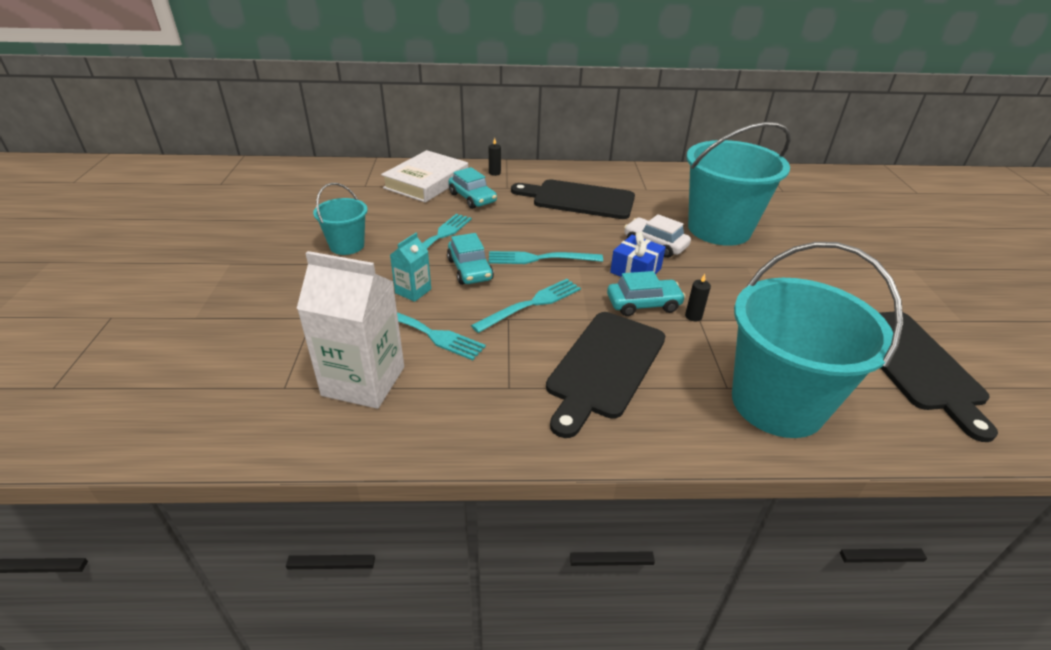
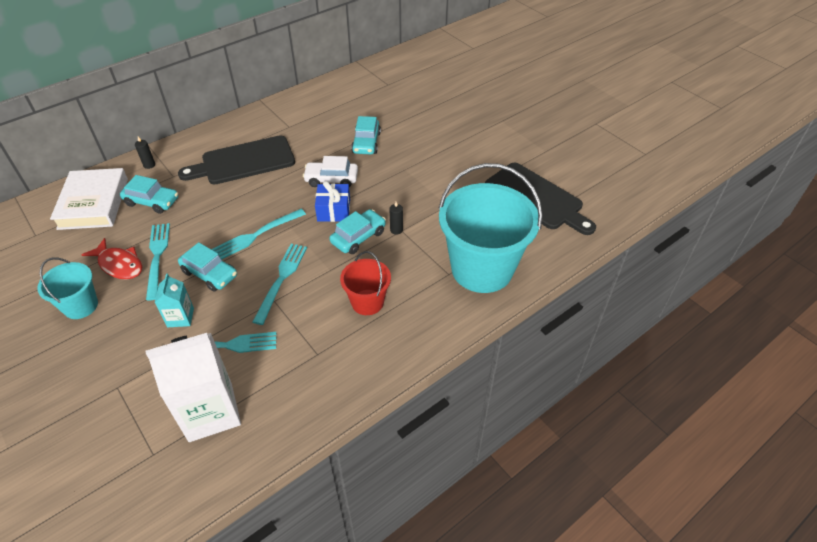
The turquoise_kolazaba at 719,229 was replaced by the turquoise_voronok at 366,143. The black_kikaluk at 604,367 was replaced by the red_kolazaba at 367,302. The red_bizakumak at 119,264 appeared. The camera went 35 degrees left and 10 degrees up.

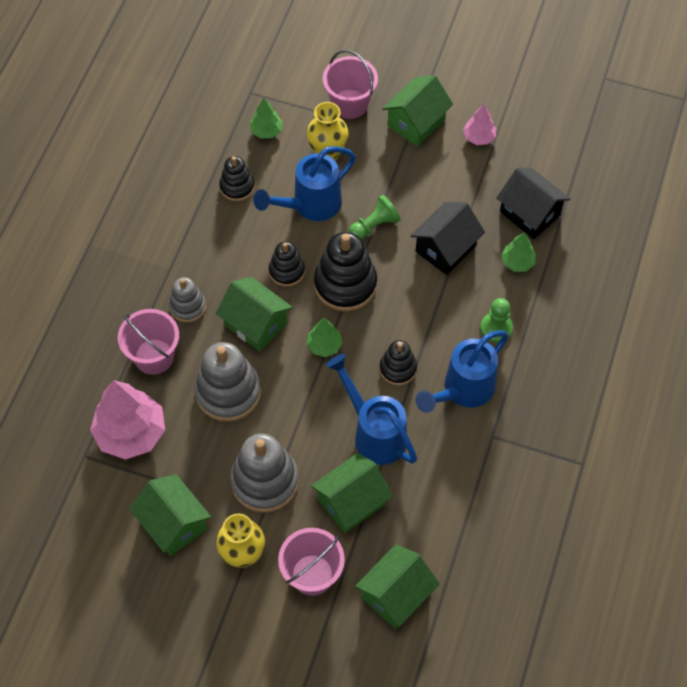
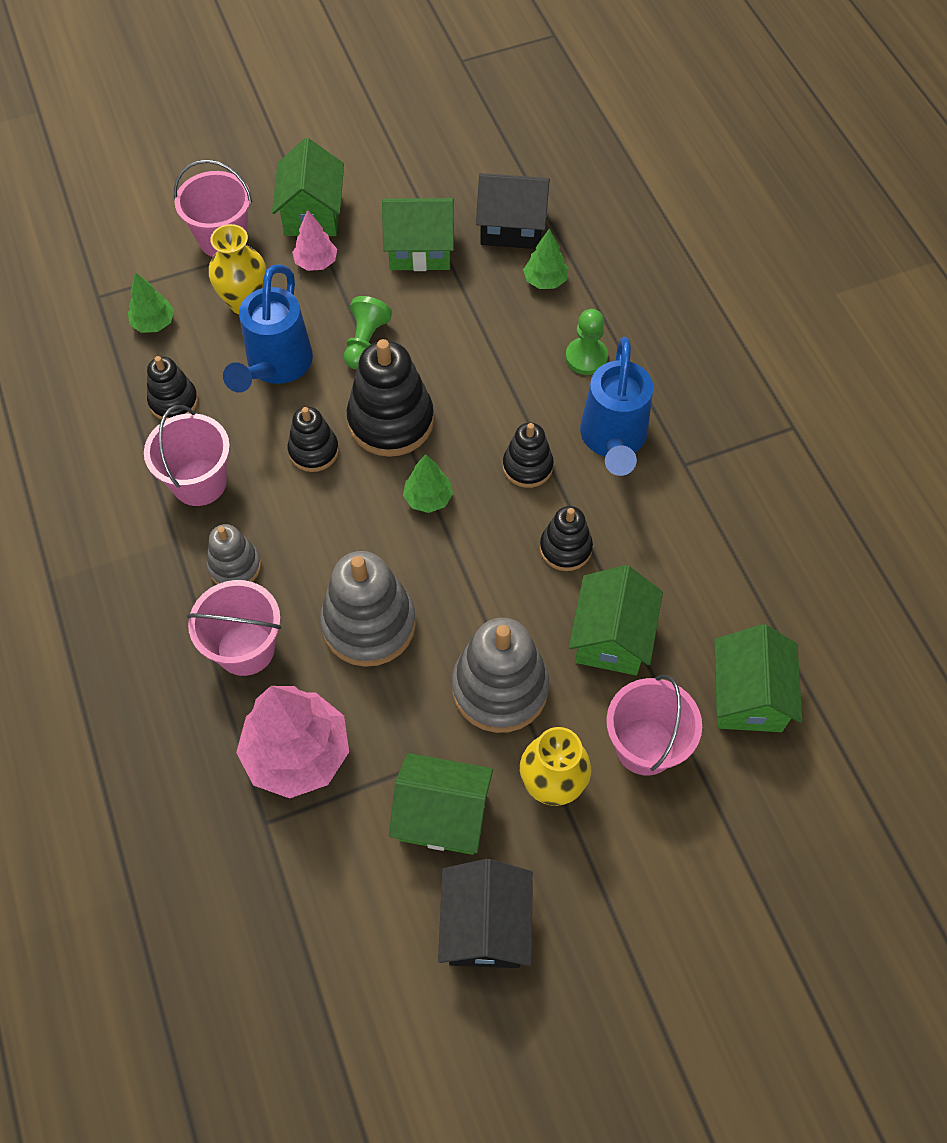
The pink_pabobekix moved from 479,137 to 316,262. The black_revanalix moved from 445,248 to 485,926. The green_revanalix moved from 256,324 to 420,250. The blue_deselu at 374,432 was replaced by the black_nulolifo at 565,548. The pink_kolazaba at 199,482 appeared. The camera went 40 degrees left and 0 degrees up.

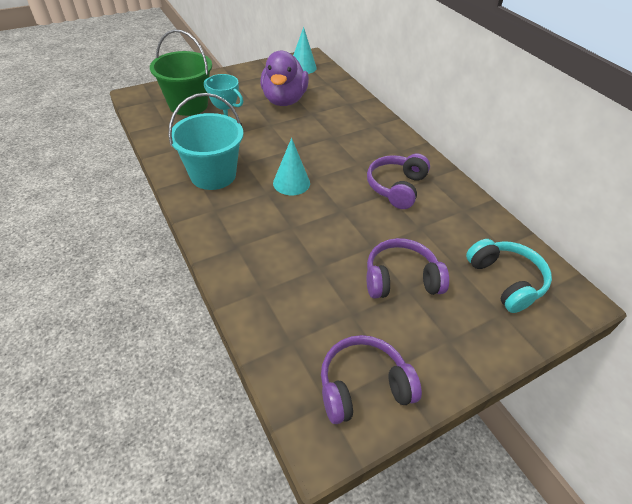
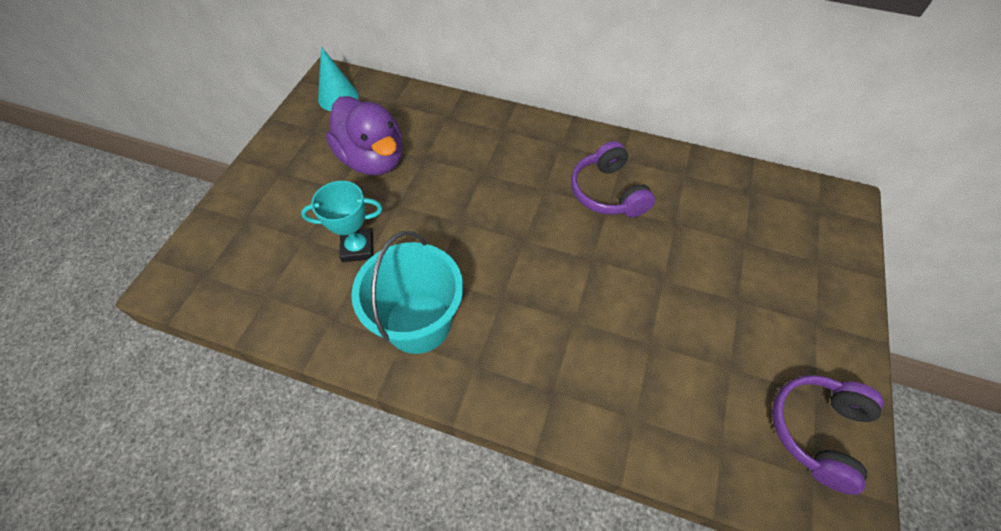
The green_kolazaba at 188,105 disappeared. The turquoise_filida at 291,183 disappeared. The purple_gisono at 401,279 disappeared. The turquoise_gisono at 505,281 disappeared. The camera went 40 degrees left and 10 degrees up.

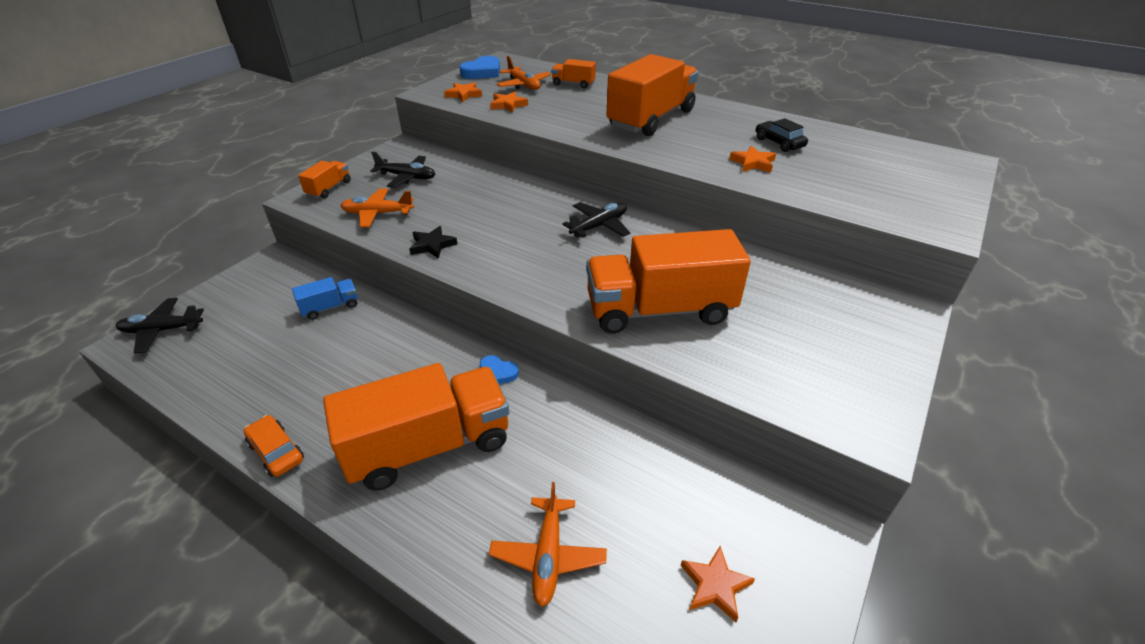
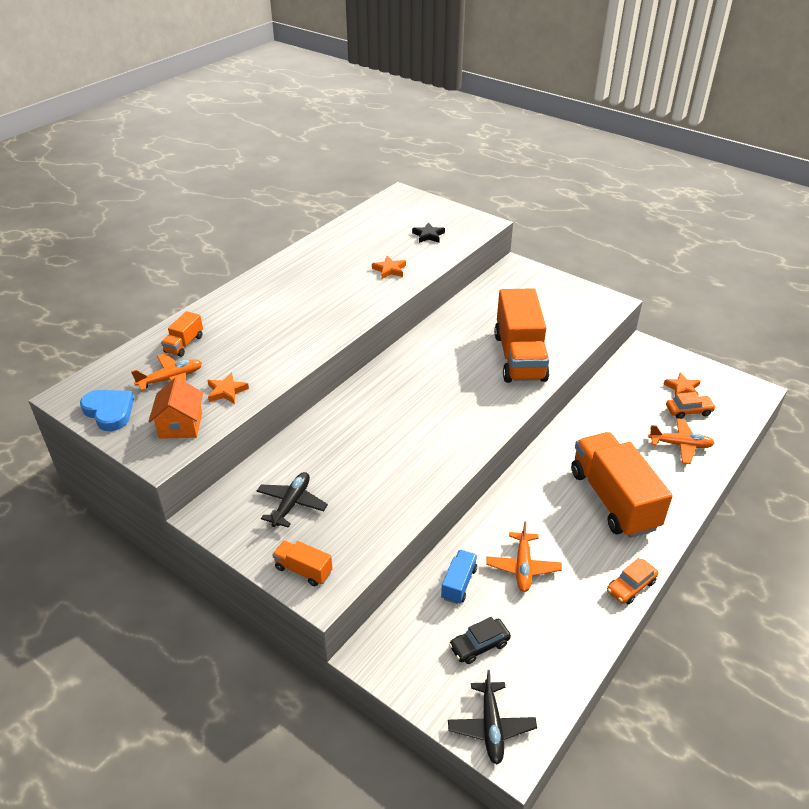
The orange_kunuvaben at 651,119 disappeared. The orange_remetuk at 464,94 was replaced by the orange_revanalix at 181,425. The black_voronok moved from 779,143 to 479,645. The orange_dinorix moved from 377,214 to 523,567. The black_dinorix at 599,226 disappeared. The black_remetuk moved from 432,245 to 428,235. The blue_kunuvaben at 330,307 turned 45 degrees clockwise. The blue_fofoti at 497,373 disappeared. The orange_voronok at 688,411 appeared. The camera went 85 degrees left and 0 degrees up.

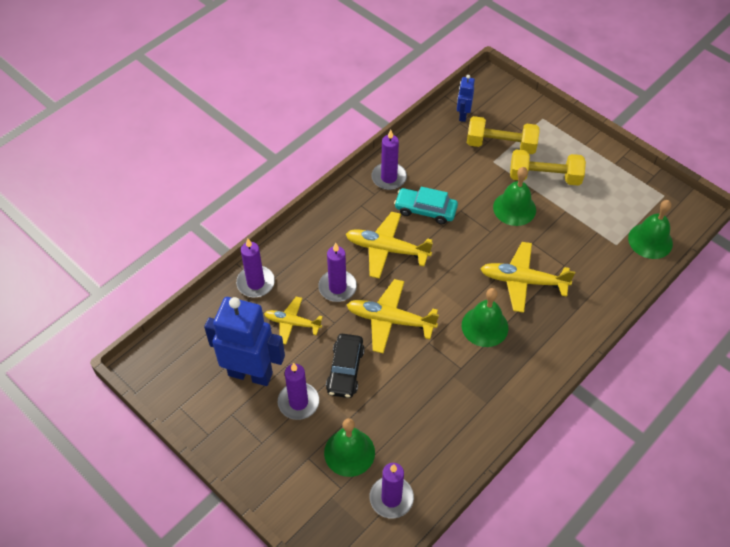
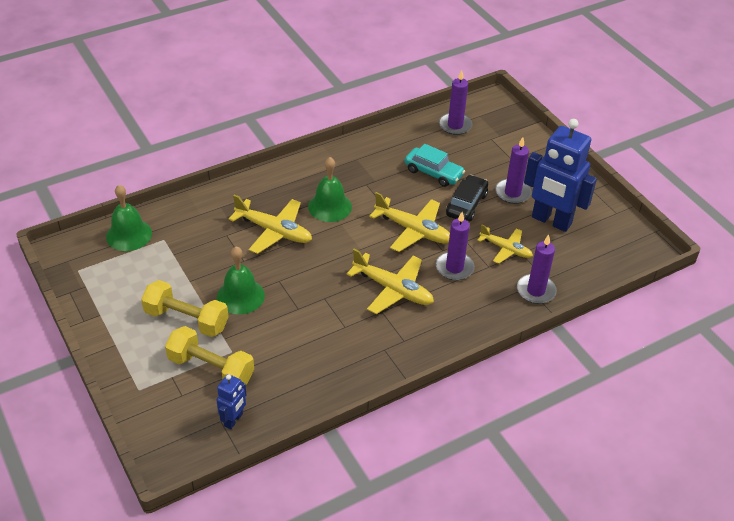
The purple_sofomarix at 389,178 disappeared. The turquoise_voronok moved from 425,210 to 433,173. The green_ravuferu at 349,452 disappeared. The camera went 165 degrees left and 10 degrees down.

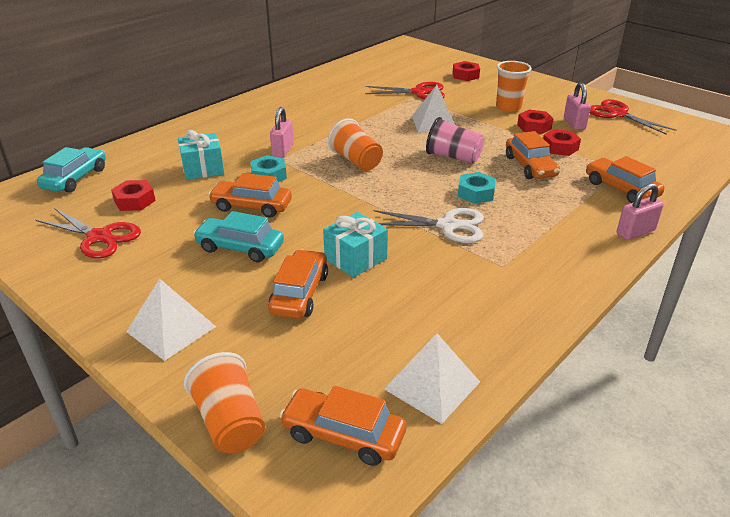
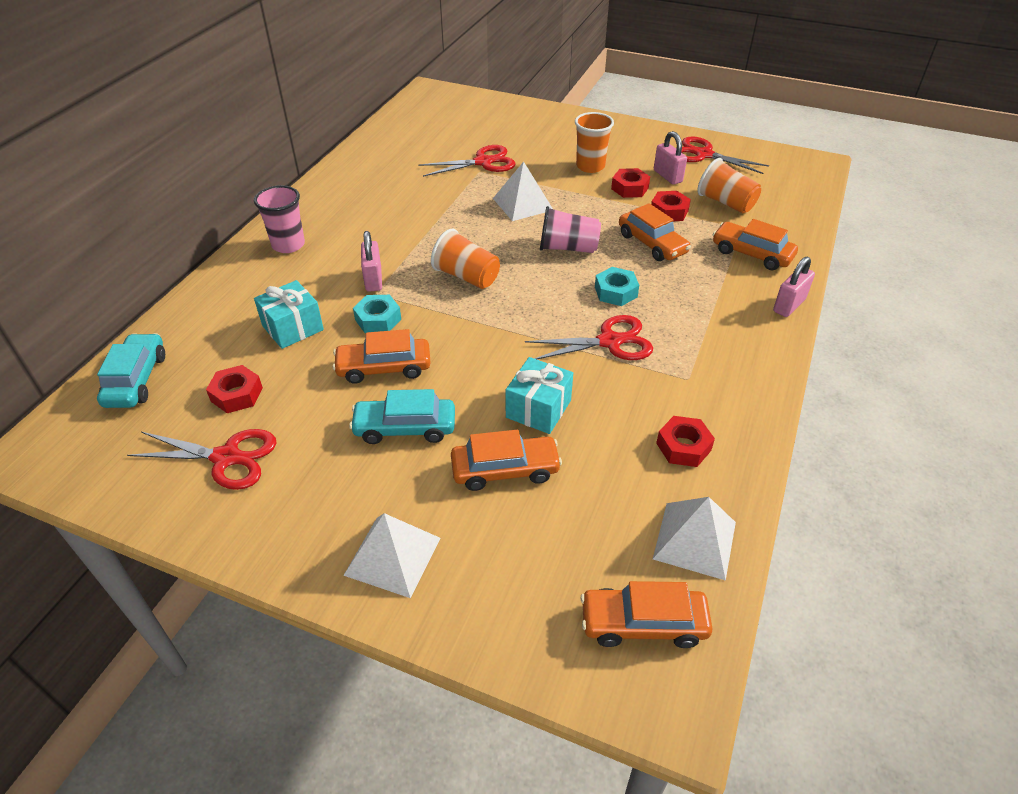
The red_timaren moved from 465,75 to 683,447. The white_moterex at 448,226 became the red_moterex at 609,341. The orange_voronok at 299,293 turned 90 degrees clockwise. The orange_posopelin moved from 230,422 to 726,203. The pink_posopelin at 288,245 appeared. The camera went 20 degrees left and 10 degrees up.

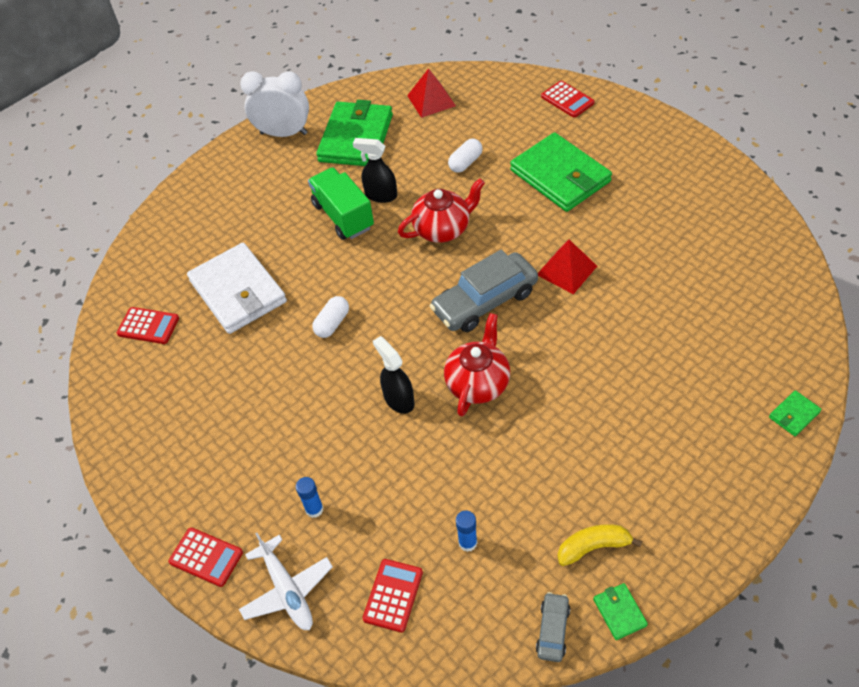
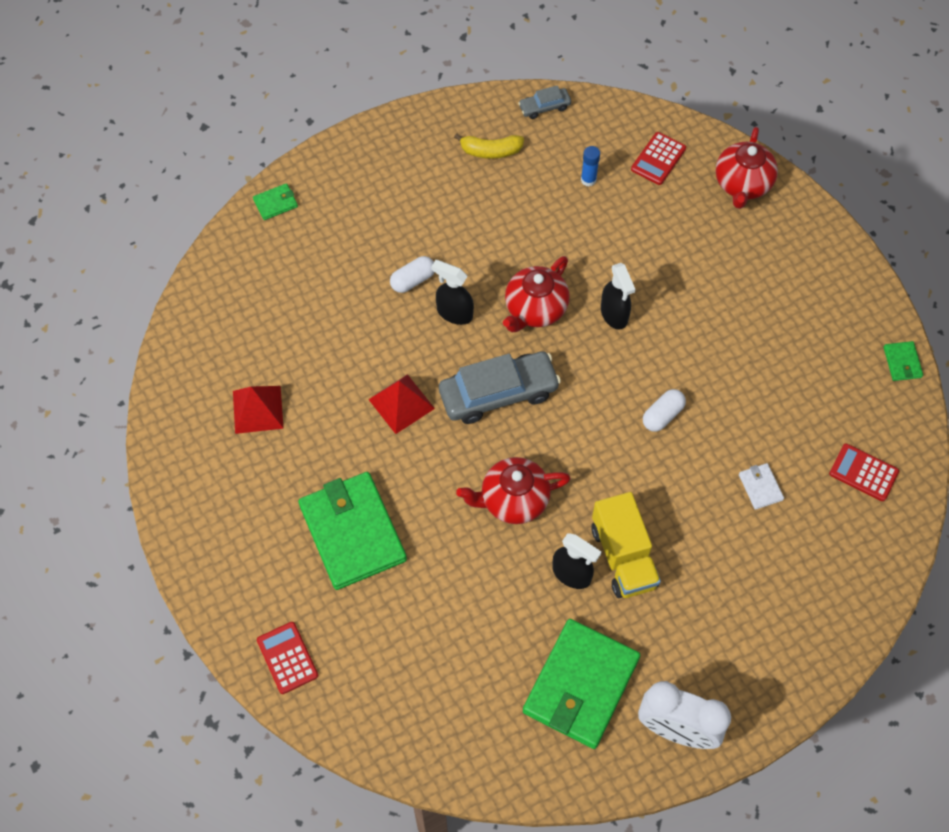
The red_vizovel moved from 431,100 to 257,409. The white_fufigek moved from 465,163 to 413,280. The green_kunuvaben at 343,216 became the yellow_kunuvaben at 623,557. The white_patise at 238,291 changed to 0.41 times the size. The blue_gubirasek at 314,509 disappeared. The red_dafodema at 206,557 disappeared. The white_dinorix at 287,590 was replaced by the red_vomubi at 742,184. The green_patise moved from 619,612 to 902,362. The grey_voronok at 553,630 turned 45 degrees clockwise. The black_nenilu at 454,313 appeared. The camera went 170 degrees left and 10 degrees up.

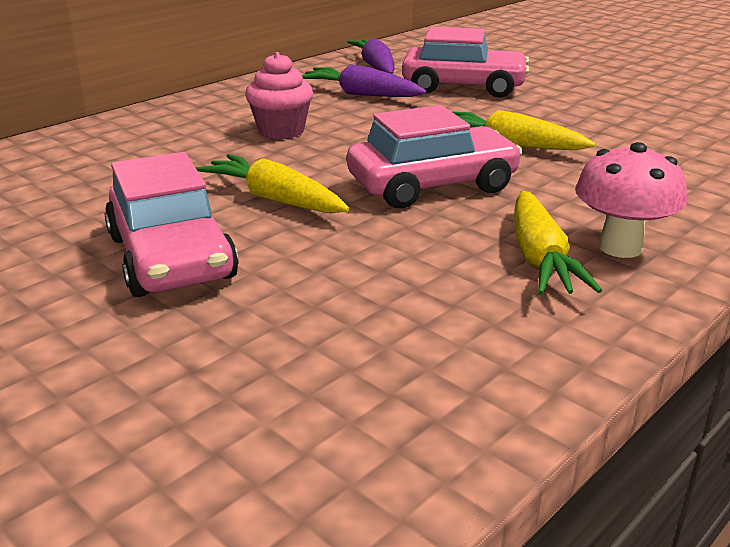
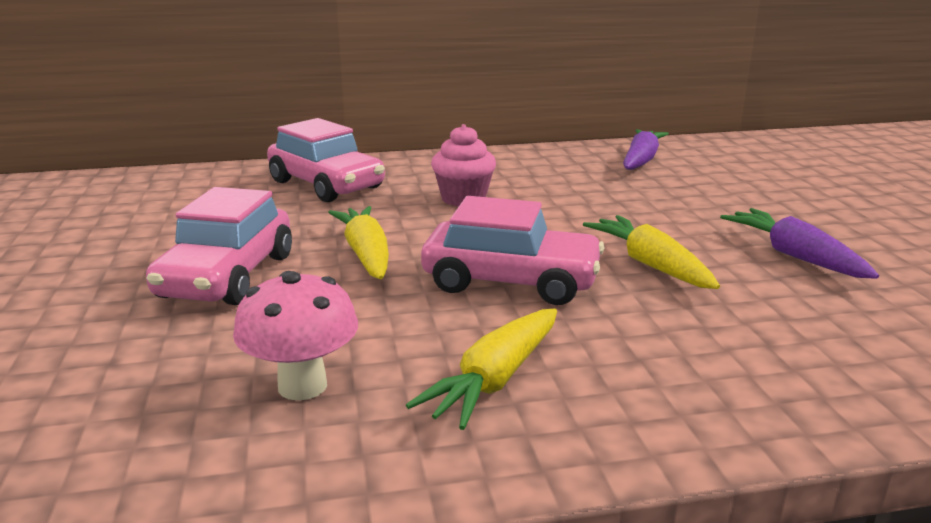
The pink_voronok moved from 463,87 to 326,185. The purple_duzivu moved from 361,94 to 794,256. The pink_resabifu moved from 620,247 to 302,386. The camera went 35 degrees right and 5 degrees down.

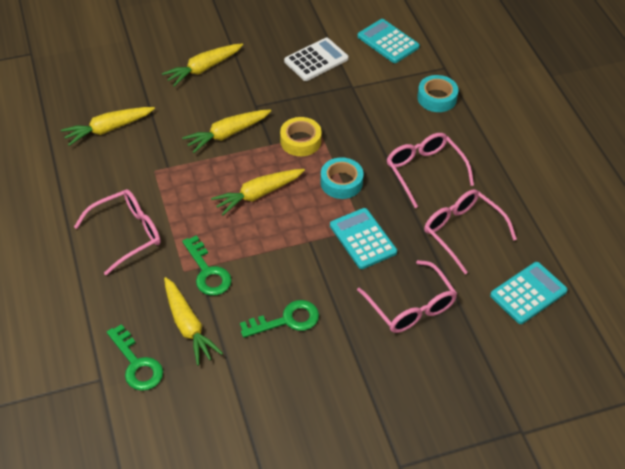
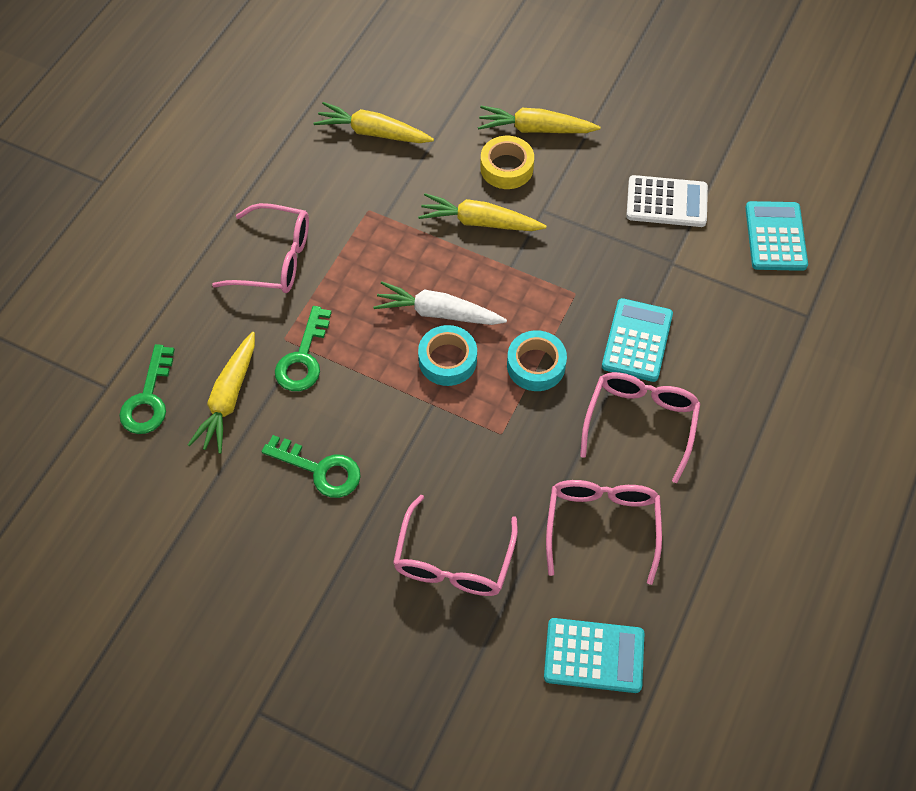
The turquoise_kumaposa moved from 437,98 to 447,360. The yellow_kumaposa moved from 300,141 to 506,168. The yellow_duzivu at 258,194 became the white_duzivu at 438,313. The turquoise_dafodema moved from 363,239 to 637,340. The camera went 45 degrees right and 10 degrees up.

